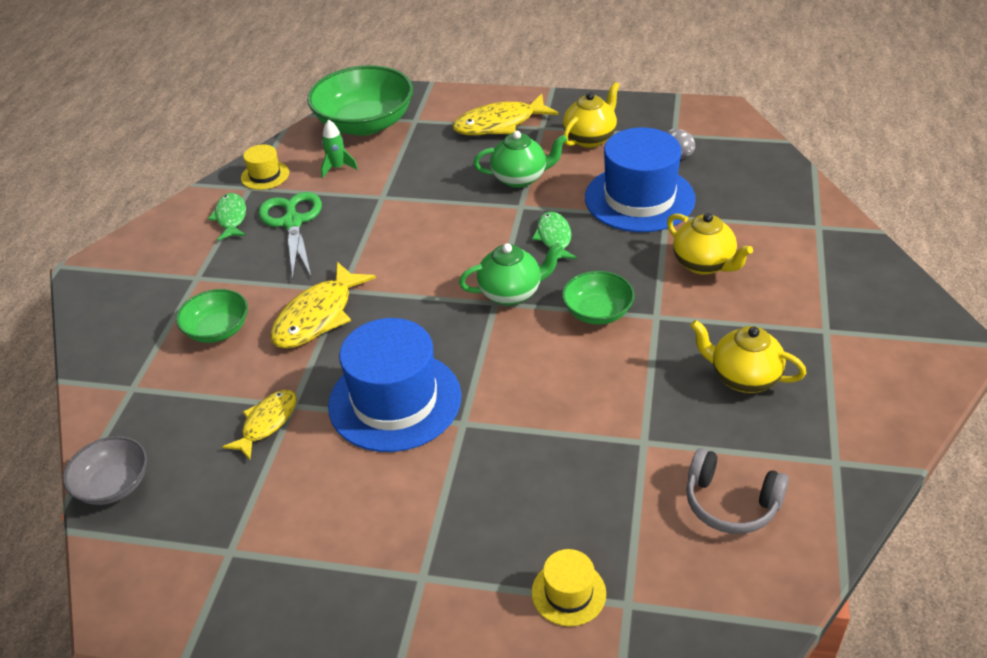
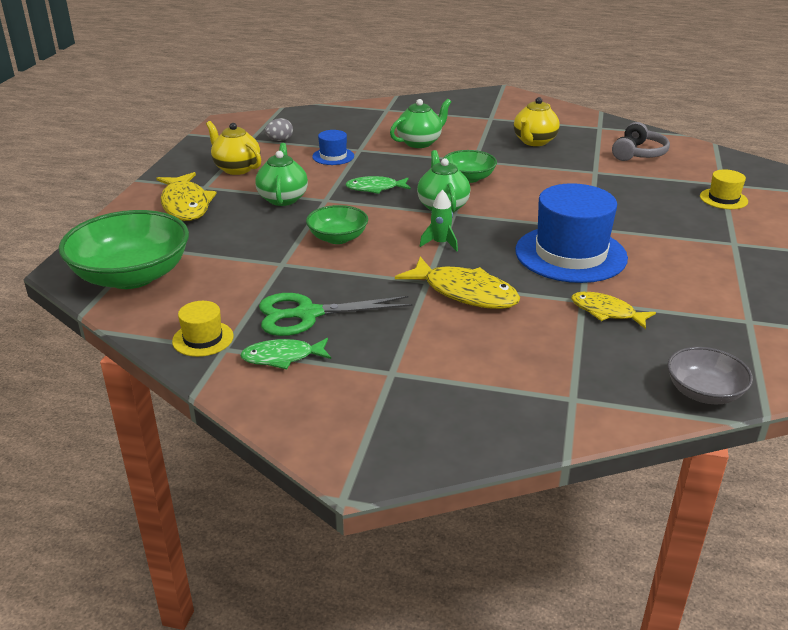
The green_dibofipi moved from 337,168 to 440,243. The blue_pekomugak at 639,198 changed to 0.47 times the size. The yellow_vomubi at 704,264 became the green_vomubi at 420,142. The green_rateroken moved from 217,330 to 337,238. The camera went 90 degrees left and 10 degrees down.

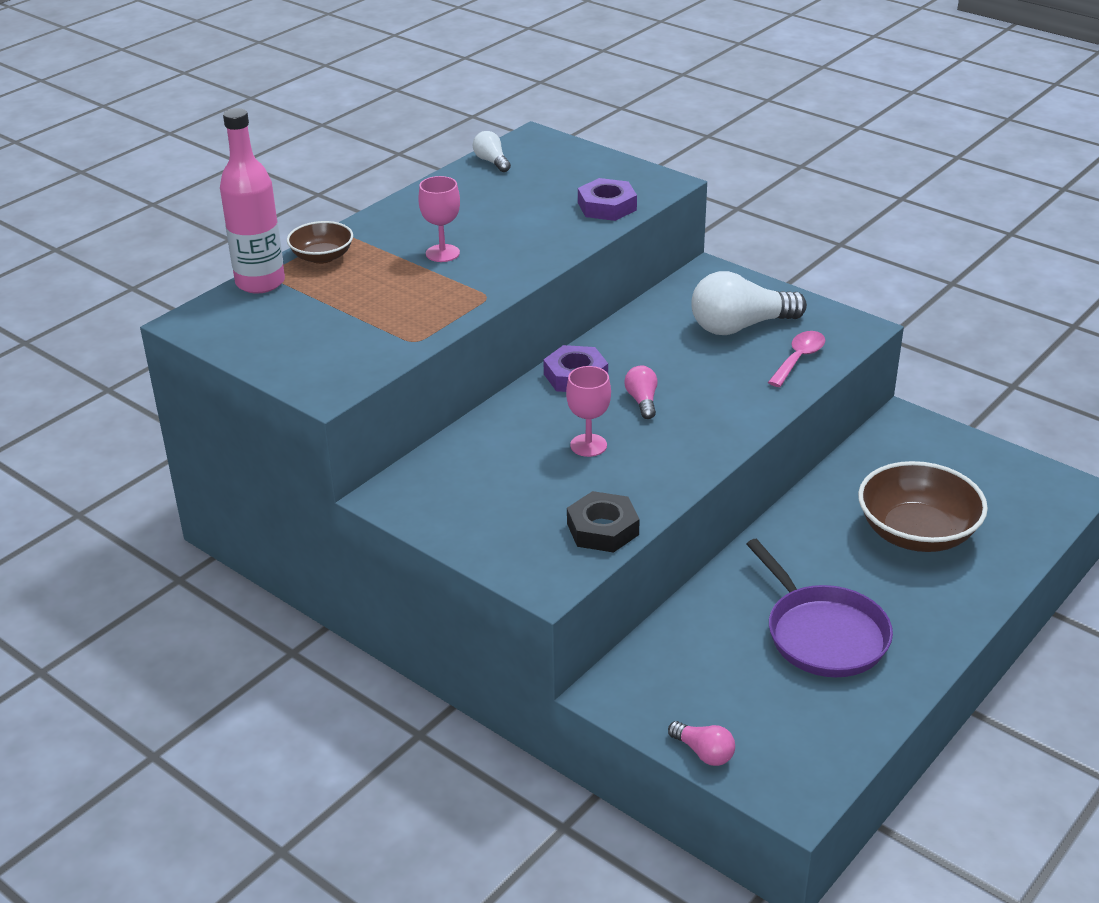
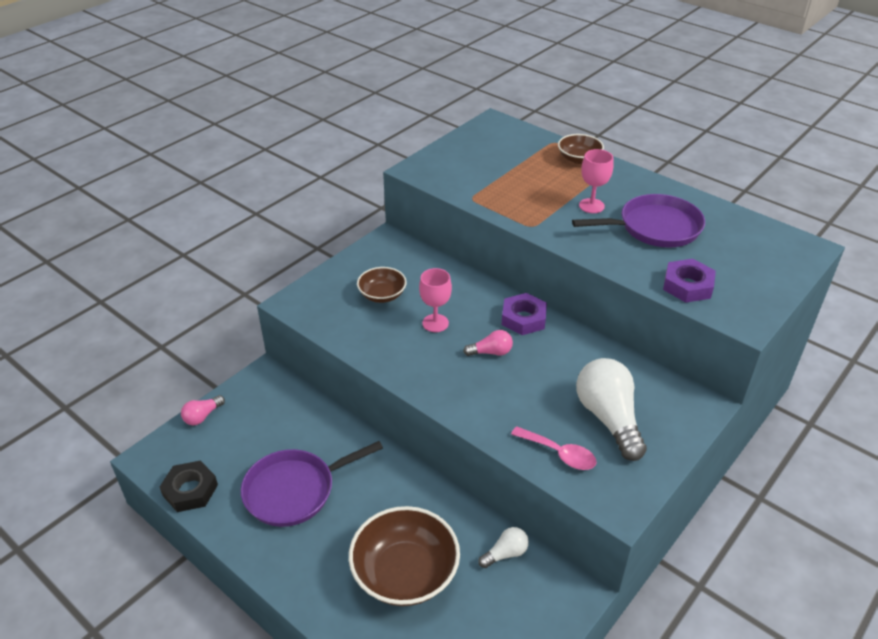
The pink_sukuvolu at 260,282 disappeared. The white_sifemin moved from 491,162 to 505,553. The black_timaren moved from 602,529 to 190,490. The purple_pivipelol at 655,227 appeared. The brown_rateroken at 382,295 appeared. The camera went 90 degrees right and 5 degrees up.

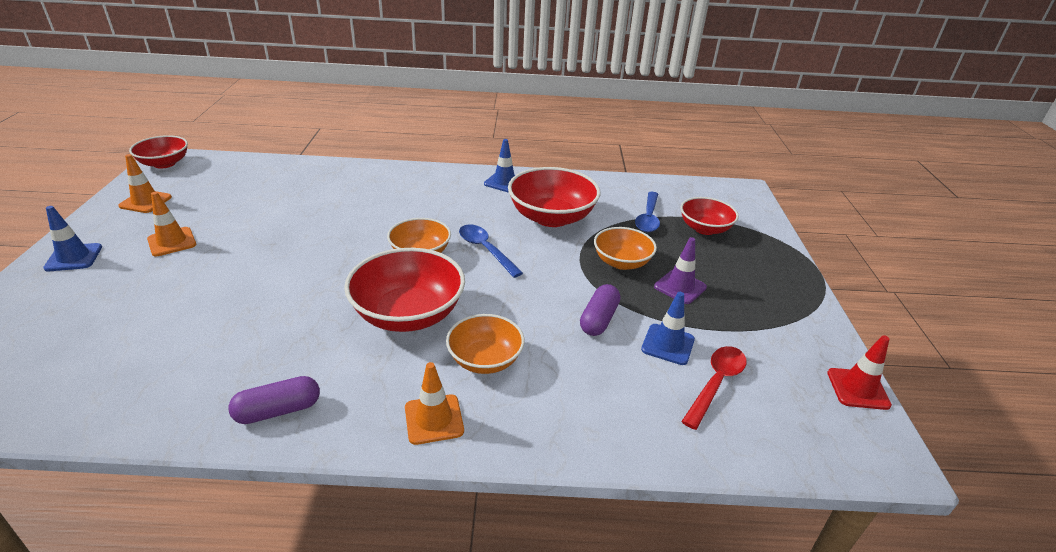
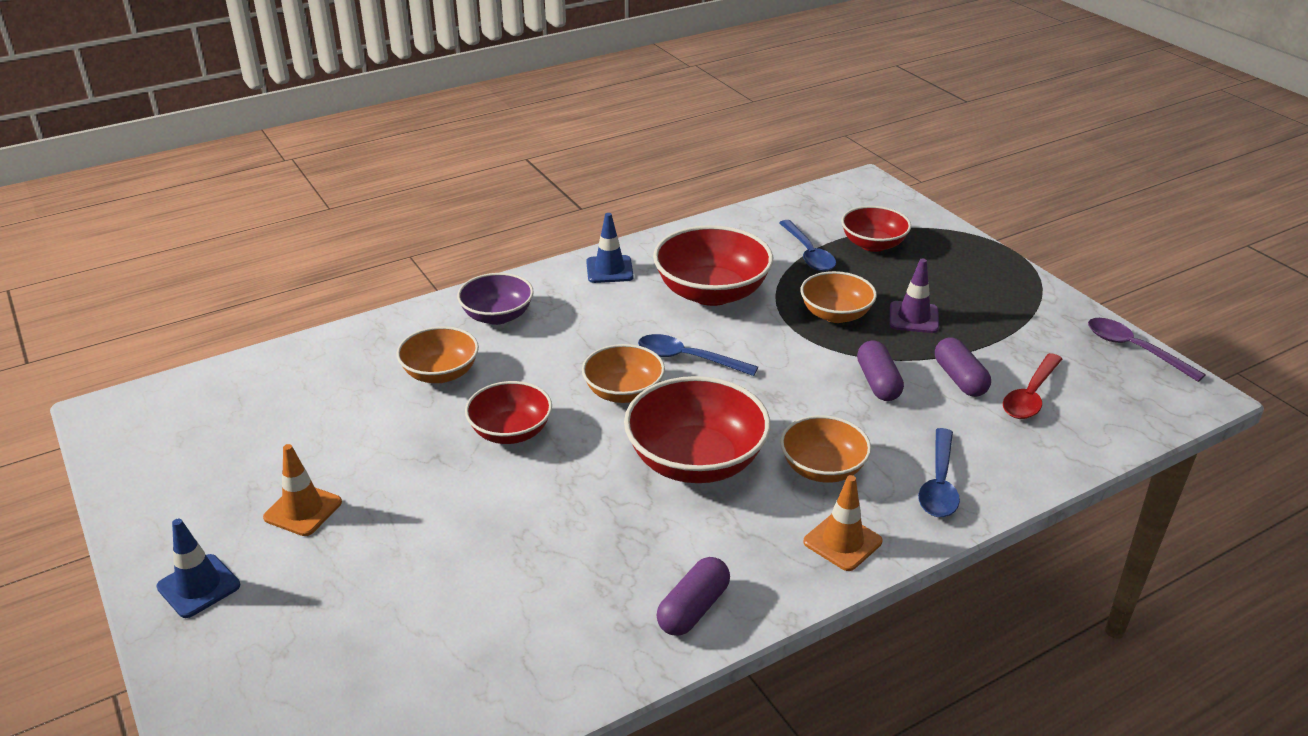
The red_rateroken moved from 164,163 to 510,432. The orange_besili at 145,202 disappeared. The blue_besili at 668,344 was replaced by the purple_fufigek at 959,379. The red_besili at 858,389 was replaced by the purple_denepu at 1134,349. The red_denepu at 716,383 turned 150 degrees counterclockwise. The purple_rateroken at 497,316 appeared. The orange_rateroken at 440,373 appeared. The blue_denepu at 939,484 appeared. The camera went 30 degrees left and 0 degrees up.

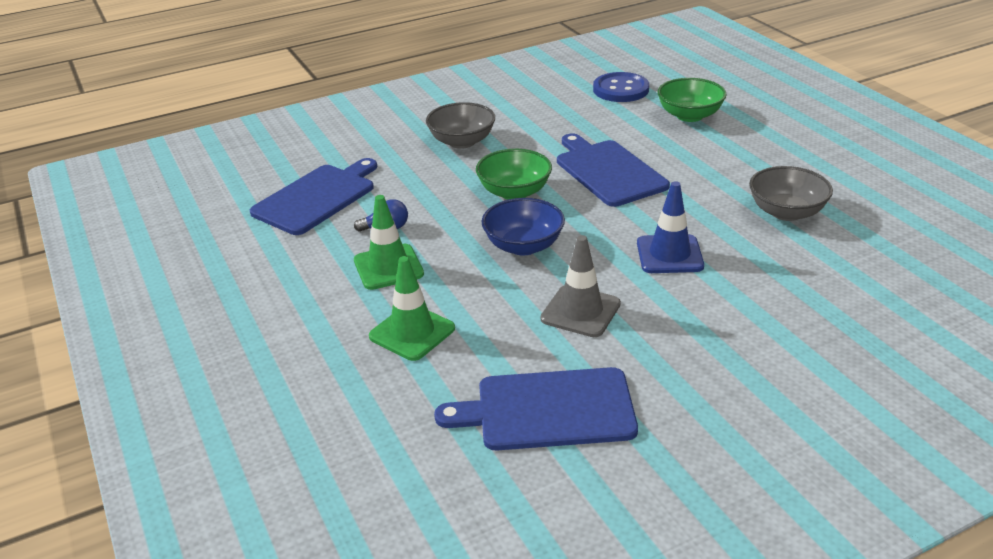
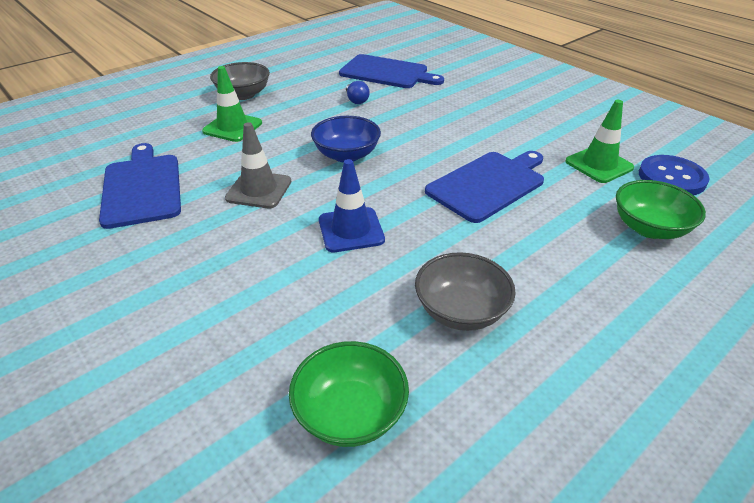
The grey_rateroken moved from 462,141 to 243,95. The green_rateroken moved from 514,192 to 350,413. The green_besili moved from 388,267 to 599,165. The camera went 75 degrees right and 5 degrees up.

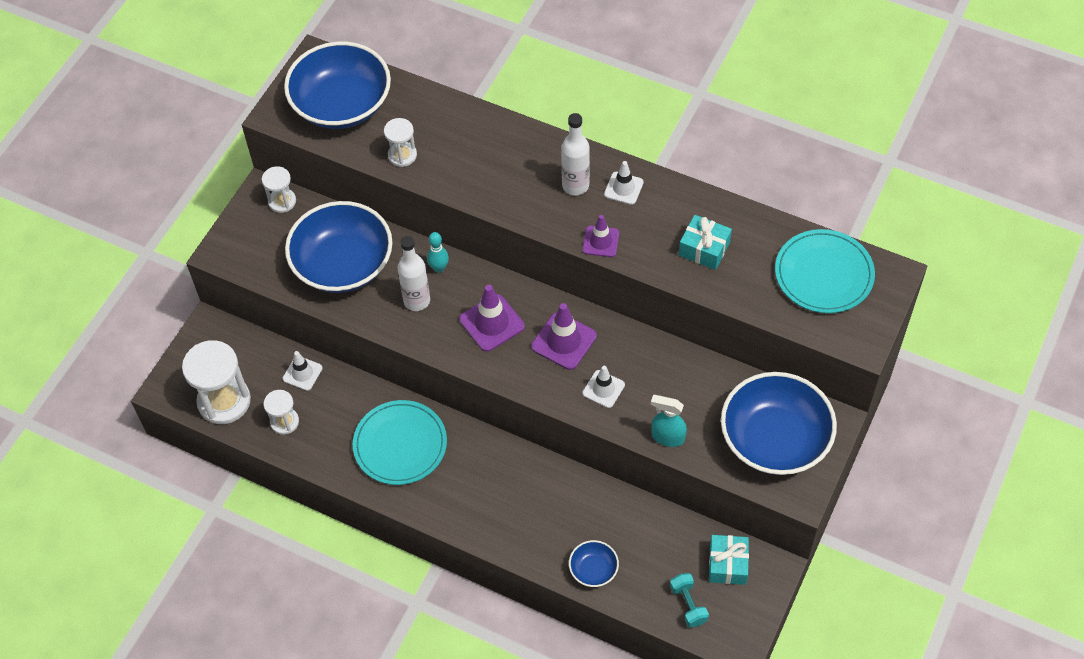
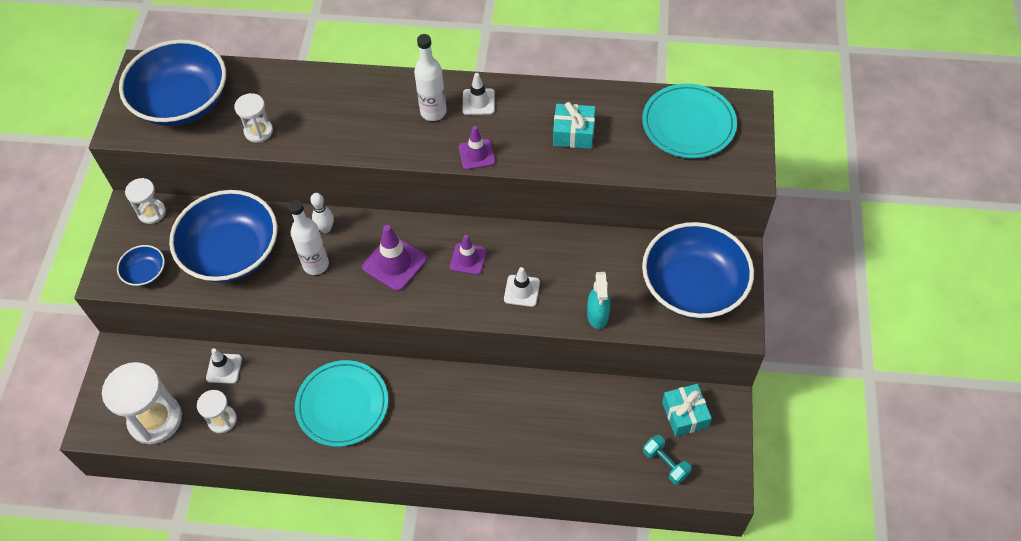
The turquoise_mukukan at 439,268 became the white_mukukan at 326,228. The purple_besili at 564,341 changed to 0.64 times the size. The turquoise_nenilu at 667,437 turned 90 degrees counterclockwise. The blue_rateroken moved from 593,569 to 145,273. The camera went 20 degrees left and 0 degrees up.

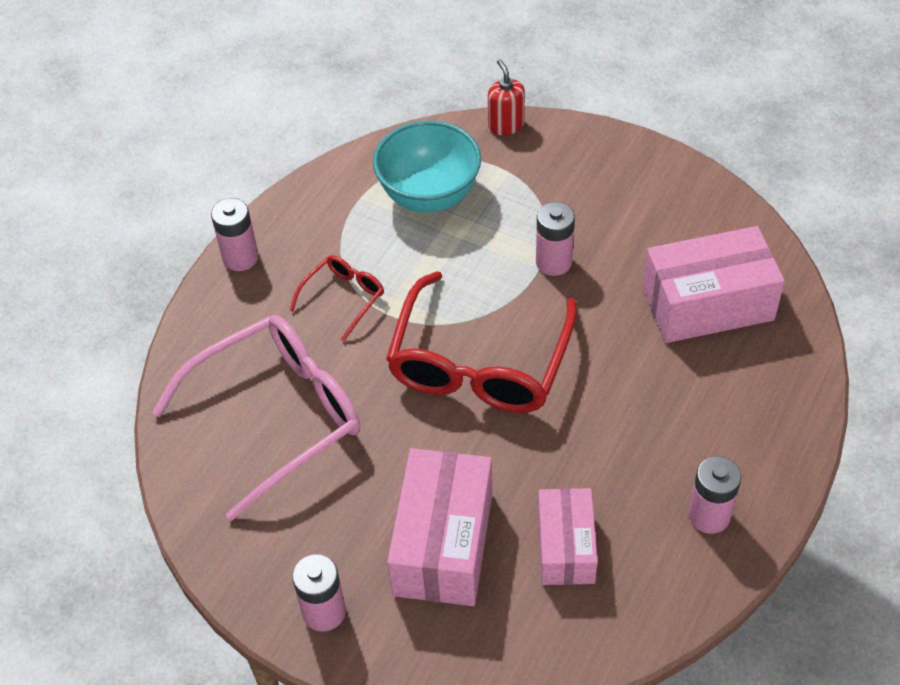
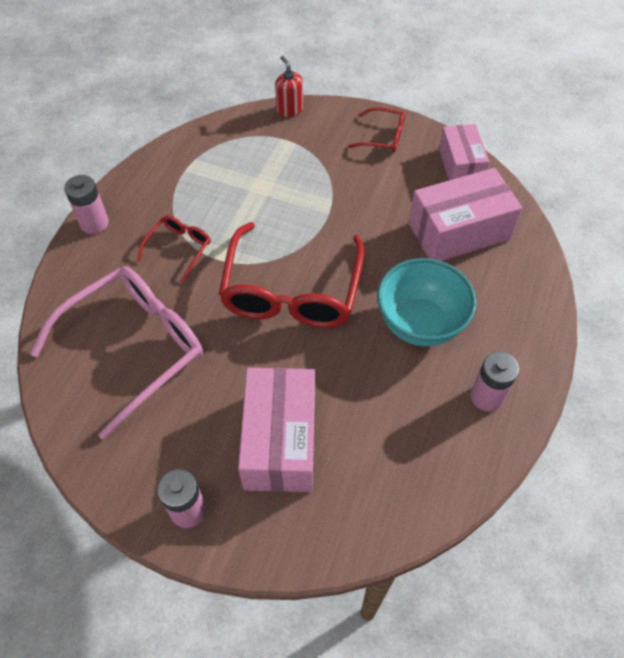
The turquoise_rateroken moved from 429,196 to 420,324. The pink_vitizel at 553,262 disappeared. The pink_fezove moved from 565,547 to 460,165. The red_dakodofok at 382,137 appeared. The camera went 10 degrees left and 5 degrees up.

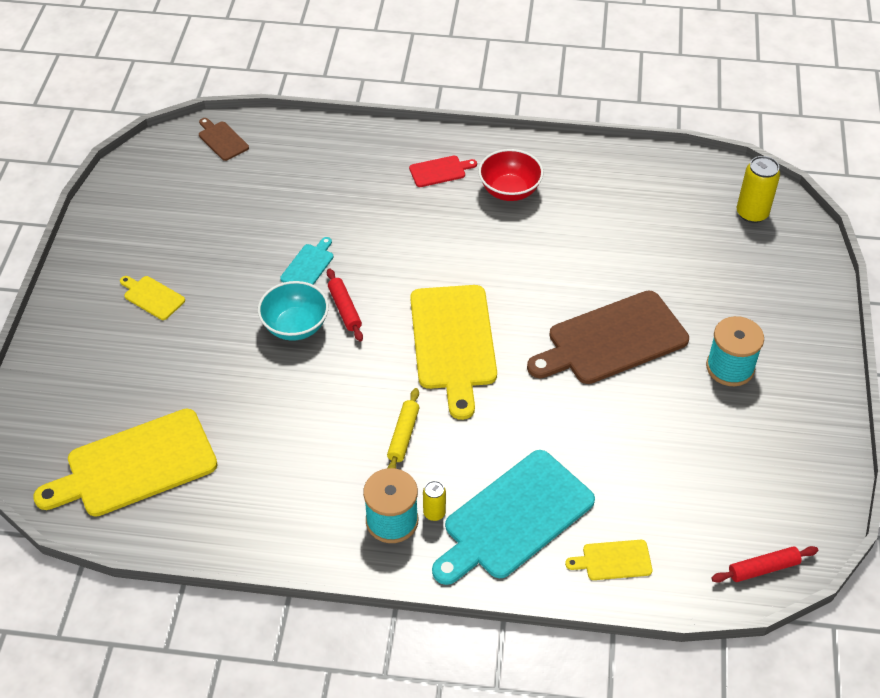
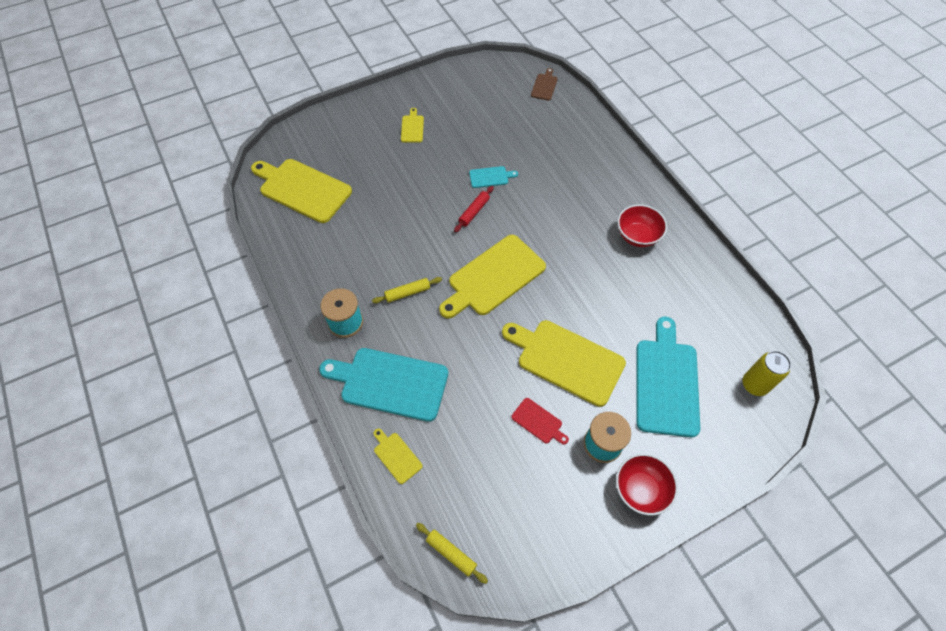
The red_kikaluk moved from 439,171 to 538,422. The turquoise_rateroken at 295,326 disappeared. The brown_kikaluk at 612,340 became the yellow_kikaluk at 566,360. The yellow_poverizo at 434,513 disappeared. The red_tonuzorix at 763,568 became the yellow_tonuzorix at 451,553. The turquoise_kikaluk at 666,382 appeared. The red_rateroken at 640,489 appeared. The camera went 55 degrees right and 10 degrees up.

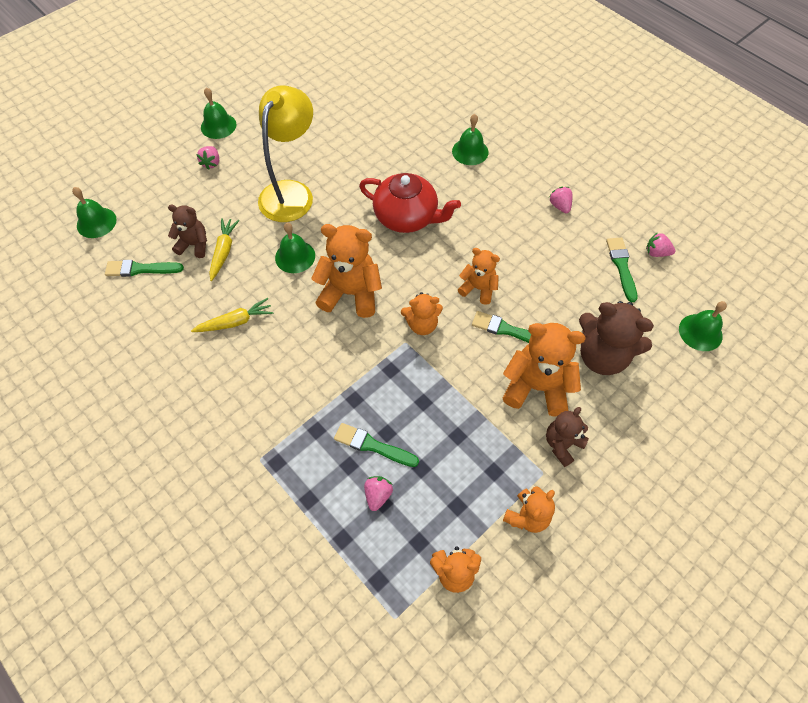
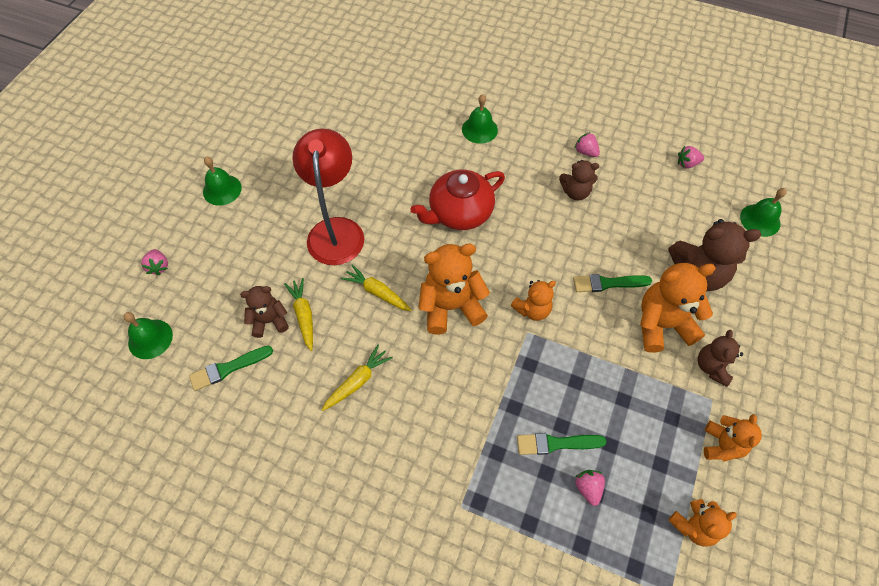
The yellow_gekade at 291,192 became the red_gekade at 336,230. The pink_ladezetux moved from 211,163 to 159,266. The red_vomubi at 407,217 turned 150 degrees clockwise. The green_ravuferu at 295,256 was replaced by the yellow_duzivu at 377,292. The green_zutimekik at 621,266 disappeared. The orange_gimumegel at 478,288 disappeared. The brown_gimumegel at 575,192 appeared. The camera went 25 degrees left and 0 degrees up.

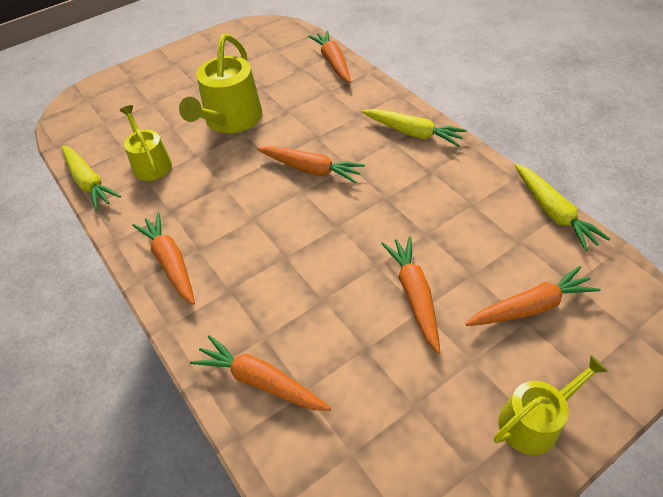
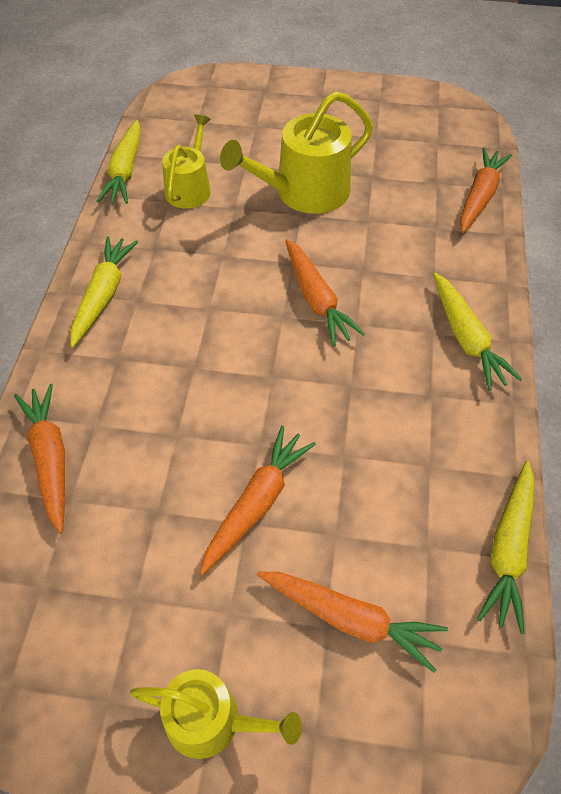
The orange_duzivu at 170,262 became the yellow_duzivu at 103,295. The camera went 40 degrees right and 5 degrees up.

